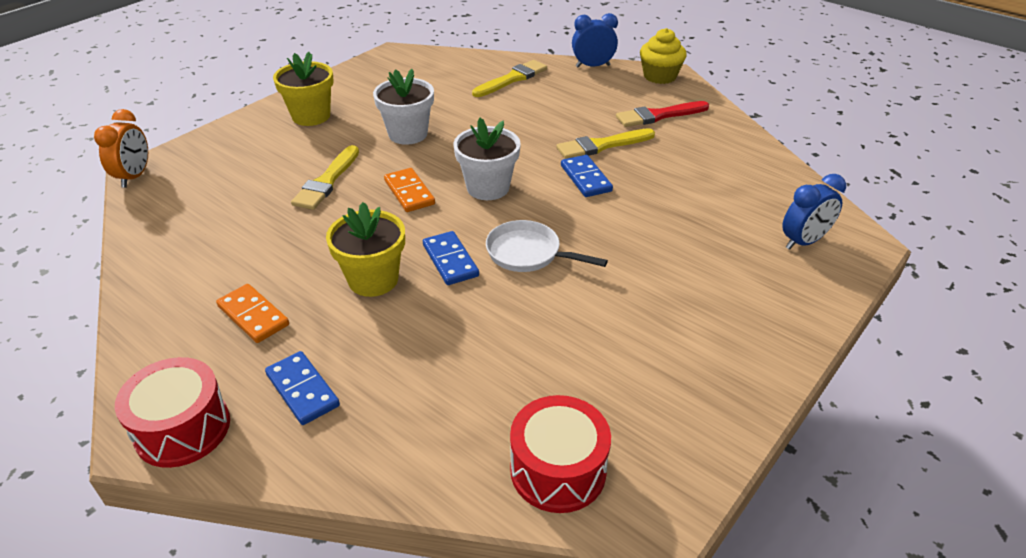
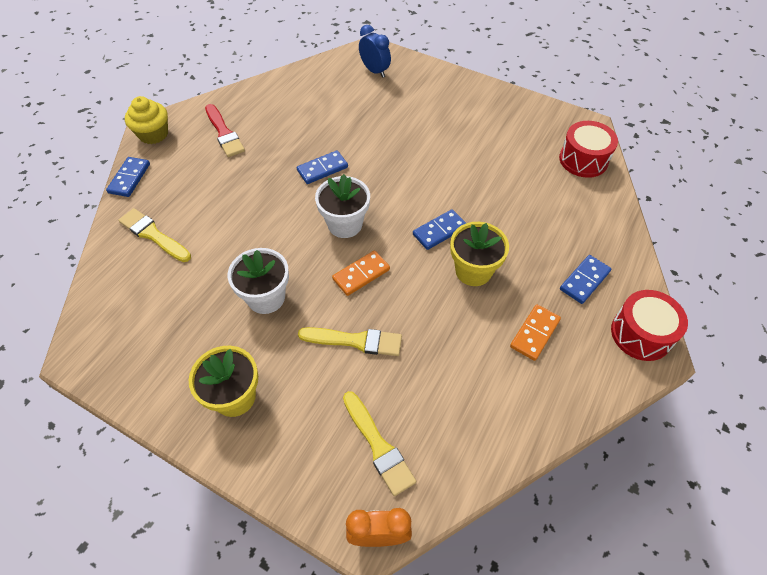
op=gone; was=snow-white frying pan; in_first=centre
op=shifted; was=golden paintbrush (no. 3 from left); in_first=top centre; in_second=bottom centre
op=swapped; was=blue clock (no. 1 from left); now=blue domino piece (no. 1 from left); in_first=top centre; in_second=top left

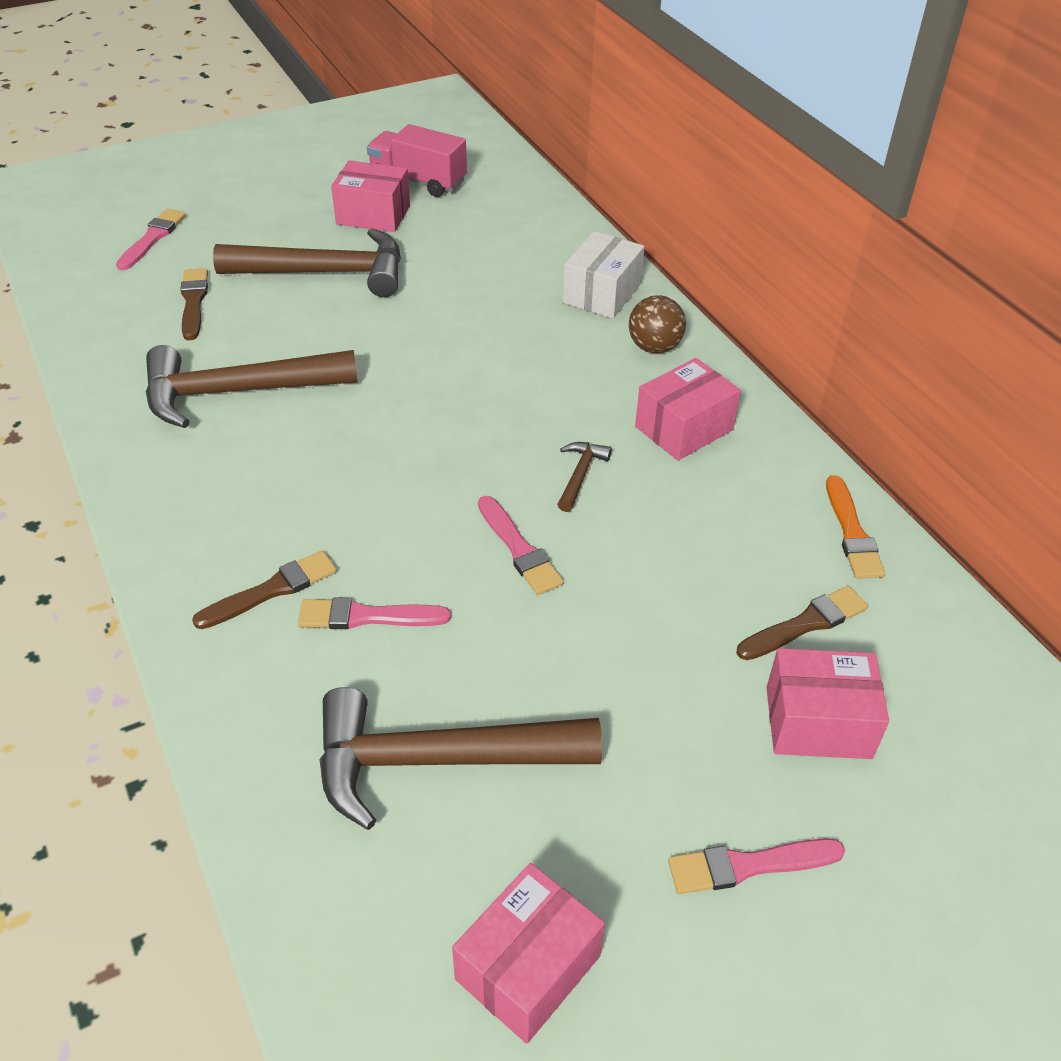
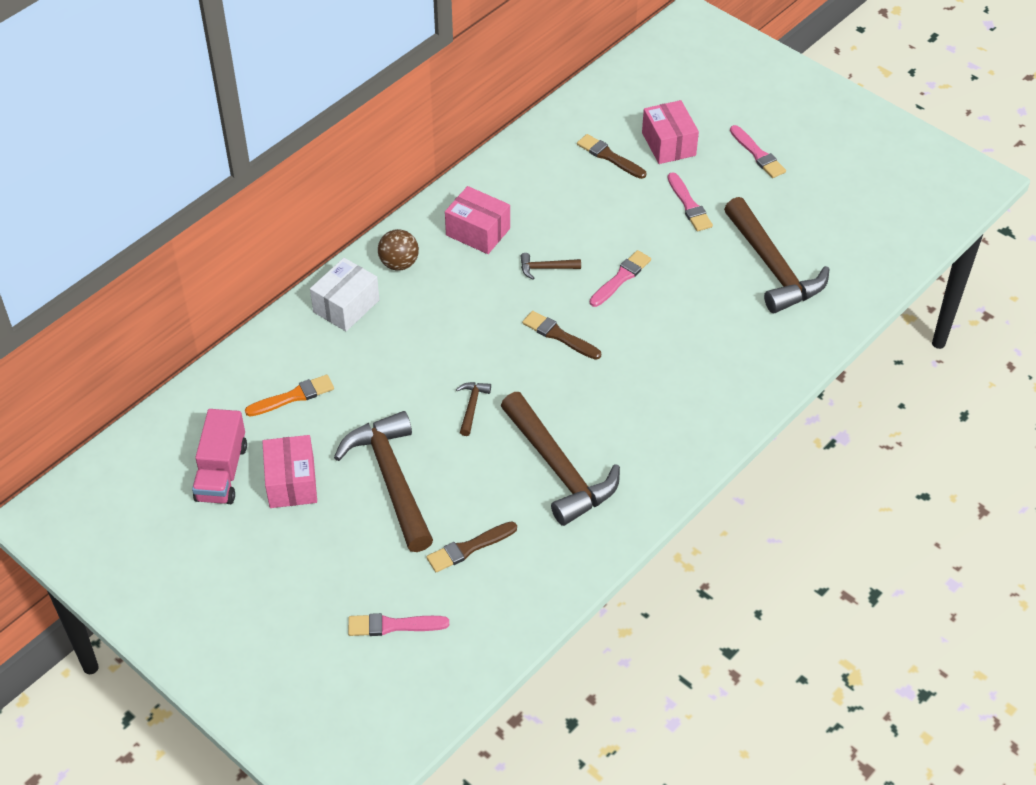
op=gone; was=rosy parcel (no. 2 from left); in_first=bottom centre
op=new; now=brown carpenter's hammer (no. 2 from left); in_second=centre
op=shifted; was=brown paintbrush (no. 2 from left); in_first=middle left; in_second=centre
op=shifted; was=rosy paintbrush (no. 2 from left in the first image); now=rosy paintbrush (no. 3 from left); in_first=centre; in_second=top centre
op=shifted; was=orange paintbrush; in_first=middle right; in_second=middle left
op=rotated; was=snow-white parcel; in_first=top centre; in_second=middle left; clockwise=-60

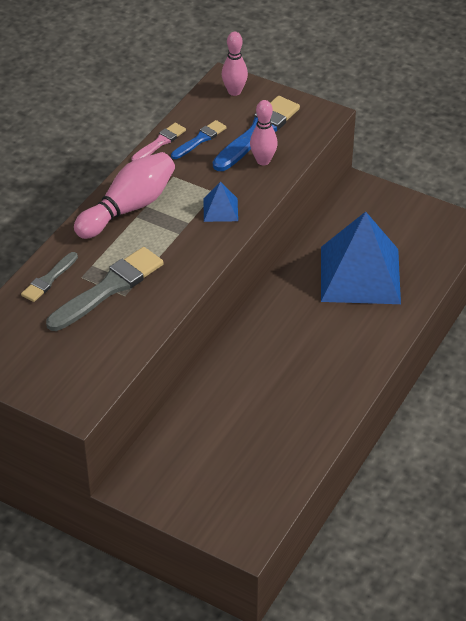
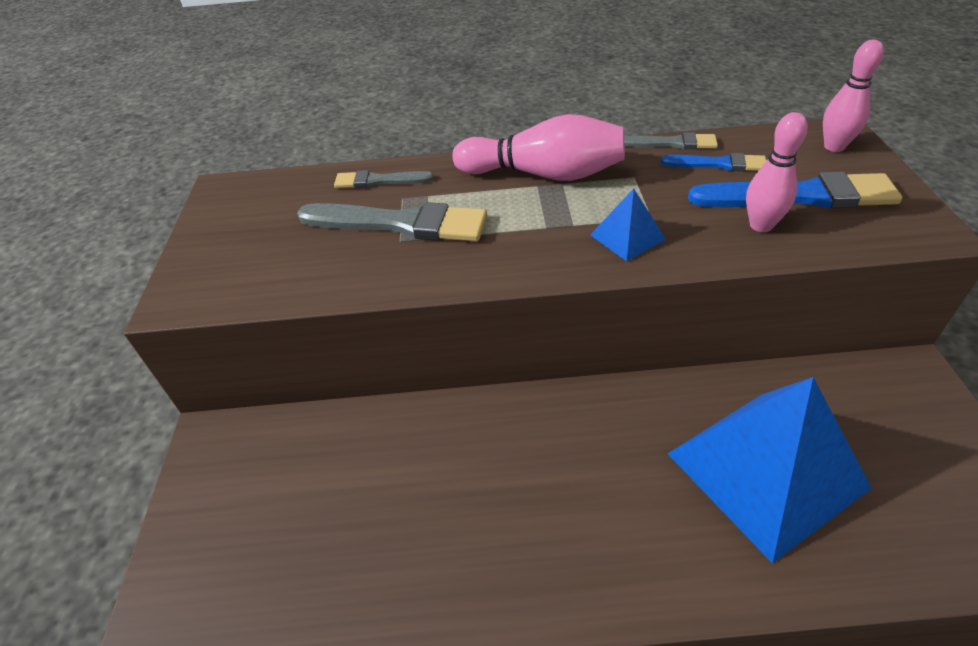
op=repainted; was=rosy paintbrush; now=grey paintbrush (no. 3 from left); in_first=top centre; in_second=top right

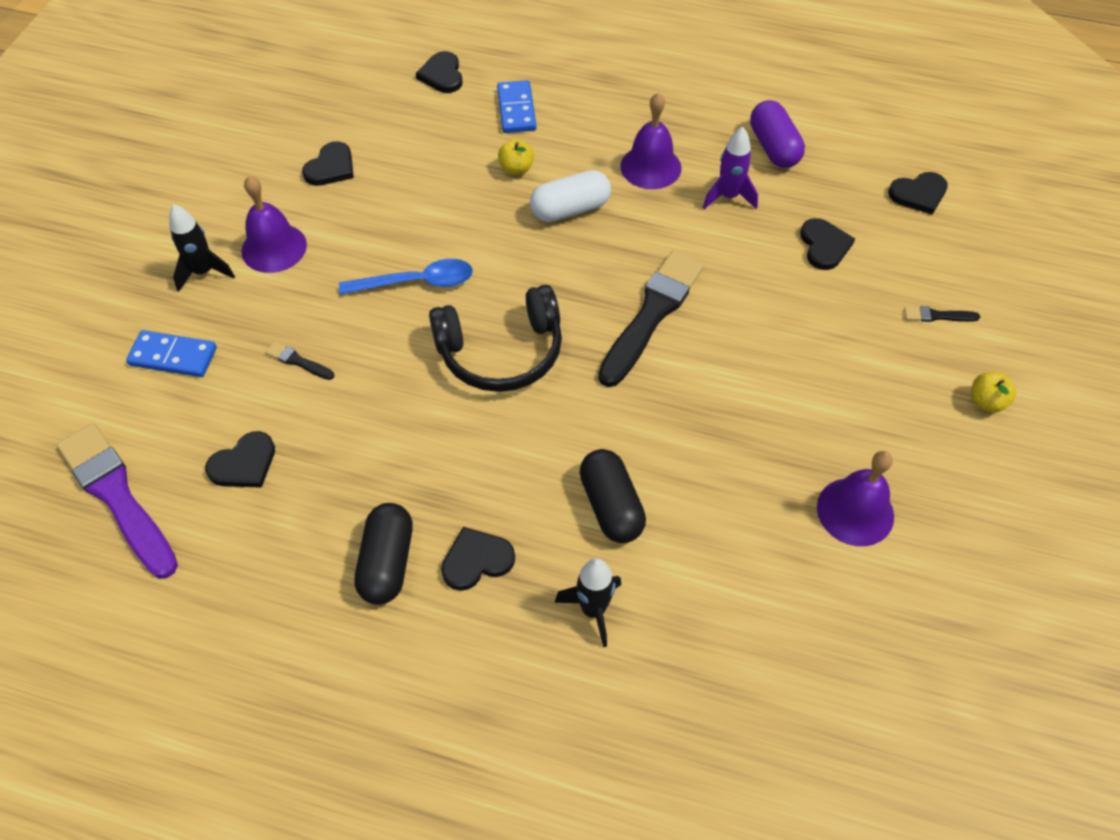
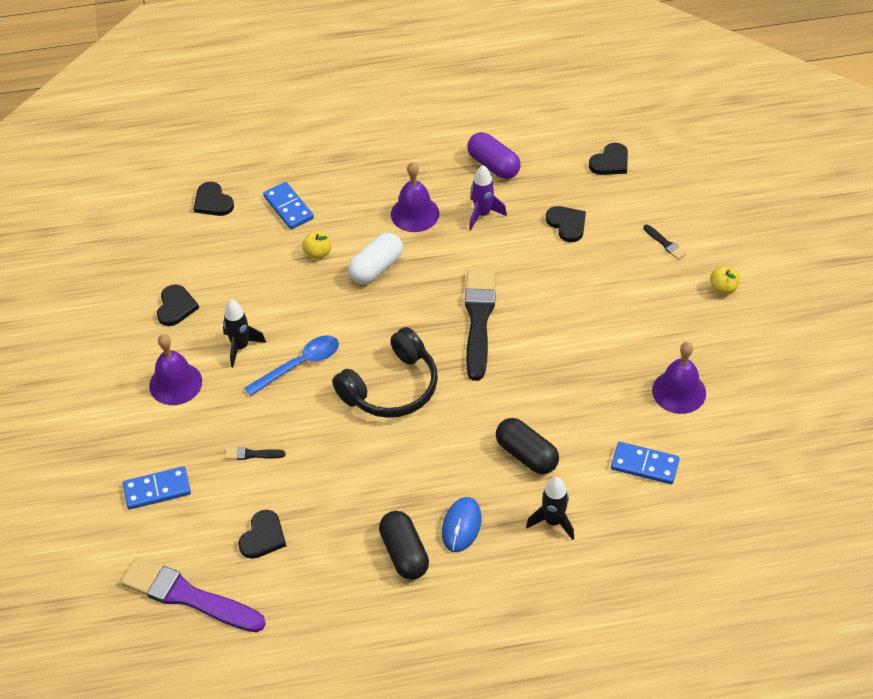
op=new; now=blue domino piece (no. 3 from left); in_second=middle right
op=shifted; was=jet-black spaceship (no. 1 from left); in_first=top left; in_second=middle left
op=swapped; was=jet-black heart shape (no. 4 from left); now=blue PC mouse; in_first=centre; in_second=bottom centre
op=rotated; was=jet-black paintbrush (no. 3 from left); in_first=middle right; in_second=middle right; clockwise=-105

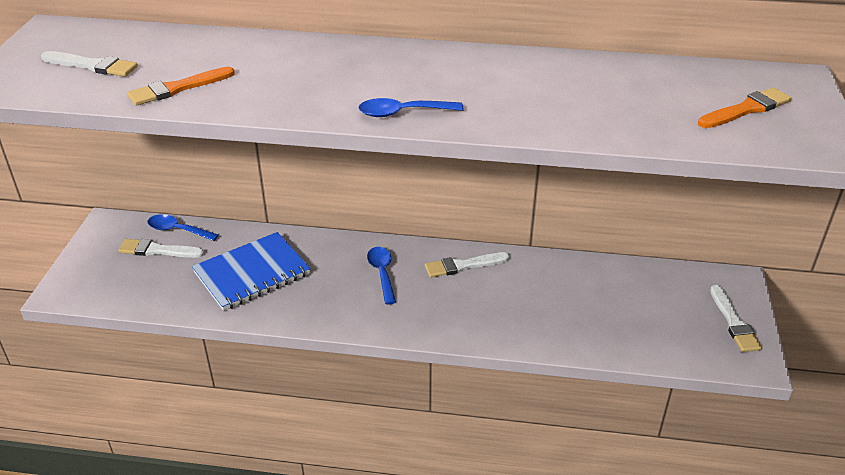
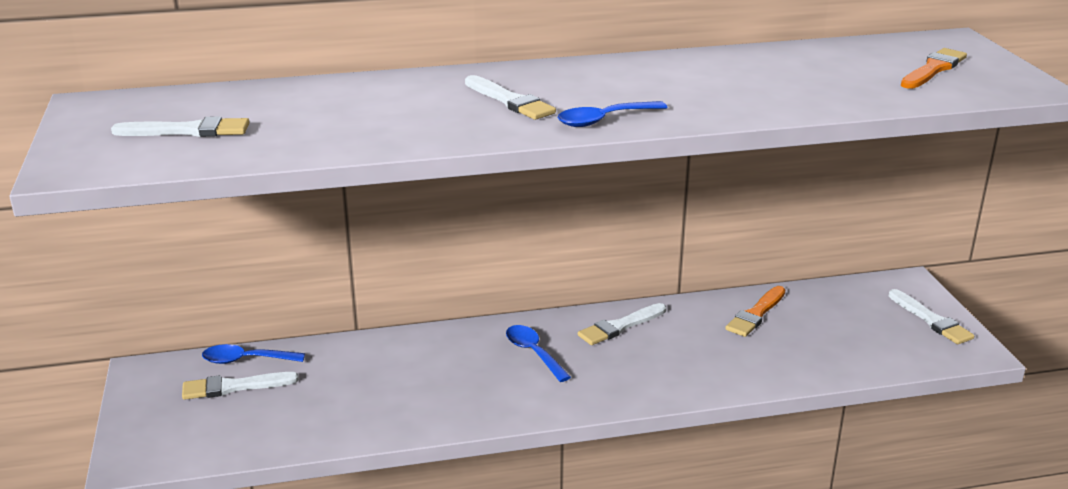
op=gone; was=blue notepad; in_first=middle left
op=new; now=snow-white paintbrush (no. 3 from left); in_second=top centre
op=shifted; was=orange paintbrush (no. 1 from left); in_first=top left; in_second=middle right

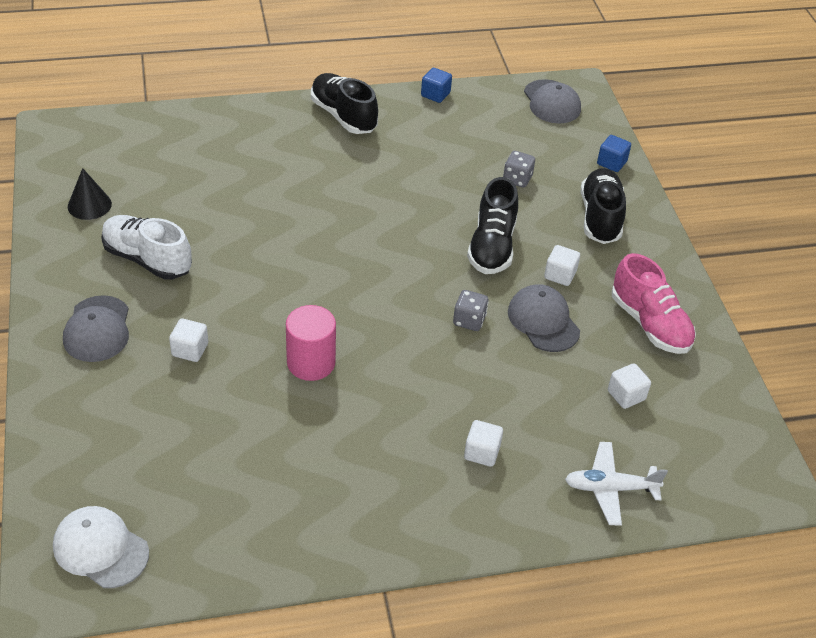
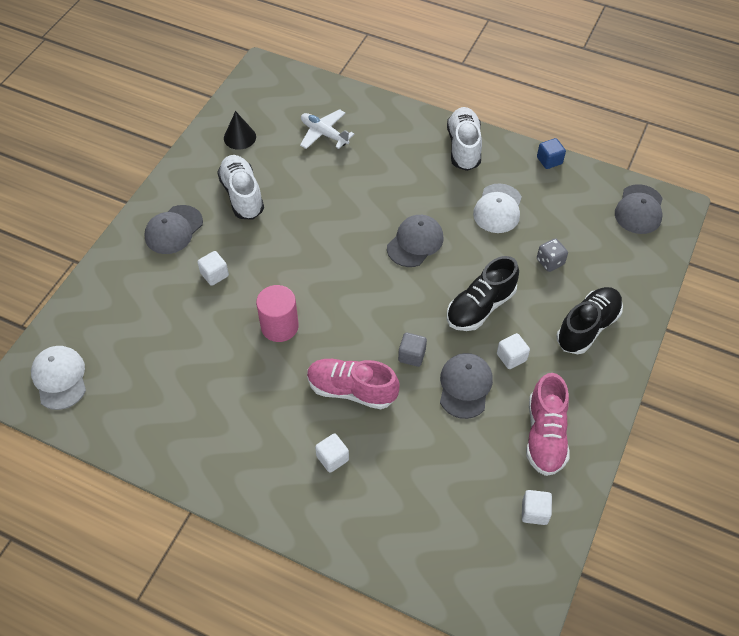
op=gone; was=blue cube (no. 2 from left); in_first=top right
op=new; now=rosy sneaker (no. 1 from left); in_second=centre
op=new; now=grey cap (no. 2 from left); in_second=centre
op=new; now=snow-white cap (no. 2 from left); in_second=top right
op=shifted; was=snow-white aeroplane; in_first=bottom right; in_second=top centre
op=shifted; was=snow-white cube (no. 4 from left); in_first=middle right; in_second=bottom right
op=swapped; was=grey dice (no. 1 from left); now=grey cube; in_first=centre; in_second=centre
op=repainted; was=jet-black sneaker (no. 1 from left); now=snow-white sneaker (no. 2 from left); in_first=top centre; in_second=top centre

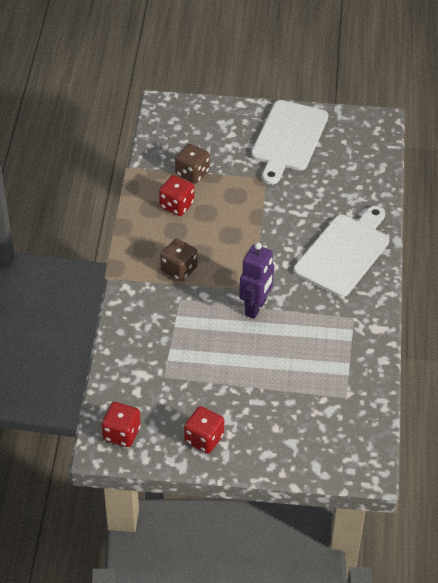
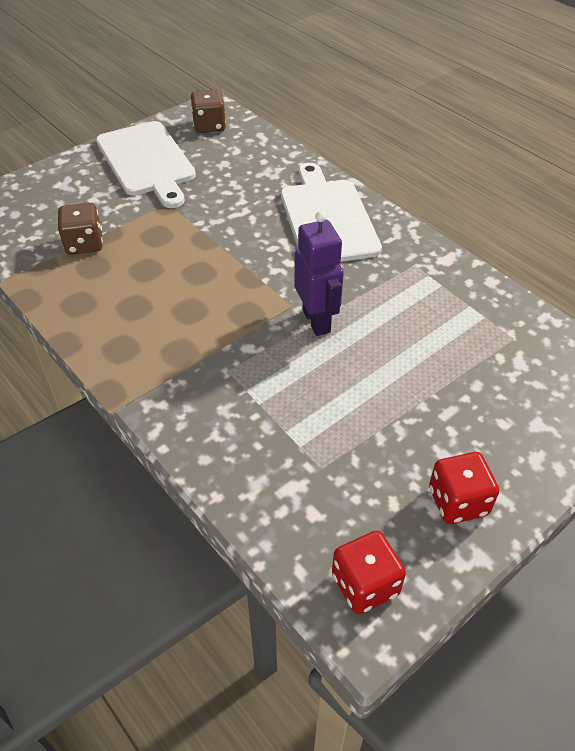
op=gone; was=red dice (no. 2 from left); in_first=centre
op=shifted; was=brown dice (no. 1 from left in the first image); now=brown dice (no. 2 from left); in_first=centre; in_second=top centre

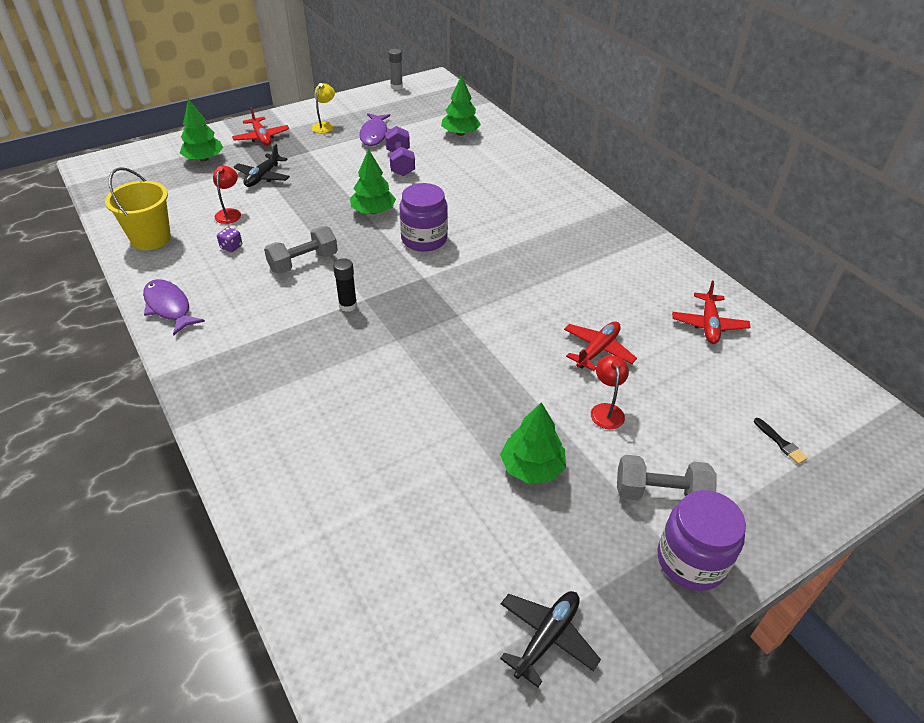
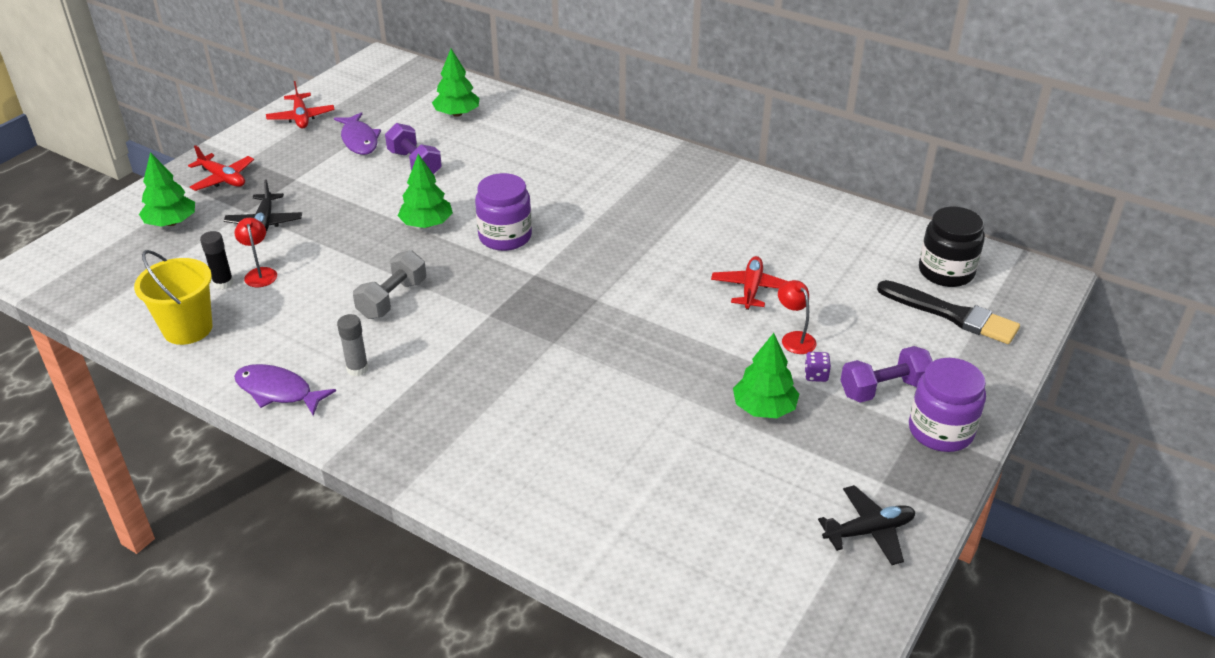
op=gone; was=golden lamp; in_first=top centre
op=new; now=jet-black jam jar; in_second=middle right
op=shifted; was=purple dice; in_first=top left; in_second=middle right
op=shifted; was=jet-black stick of glue; in_first=centre; in_second=middle left
op=shifted; was=grey stick of glue; in_first=top centre; in_second=middle left
op=shifted; was=red aeroplane (no. 3 from left in the first image); now=red aeroplane (no. 2 from left); in_first=middle right; in_second=top left
op=repainted; was=grey hand weight (no. 2 from left); now=purple hand weight (no. 2 from left); in_first=middle right; in_second=middle right
op=rotated; was=jet-black aeroplane (no. 2 from left); in_first=bottom centre; in_second=bottom right; clockwise=60
op=scaled; was=jet-black paintbrush; in_first=middle right; in_second=middle right; ratio=2.39

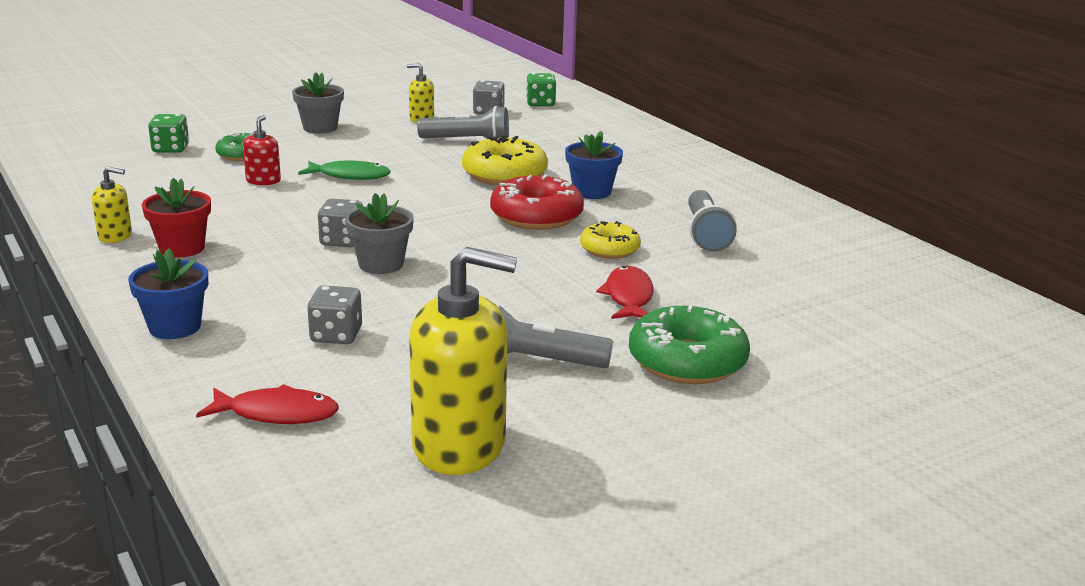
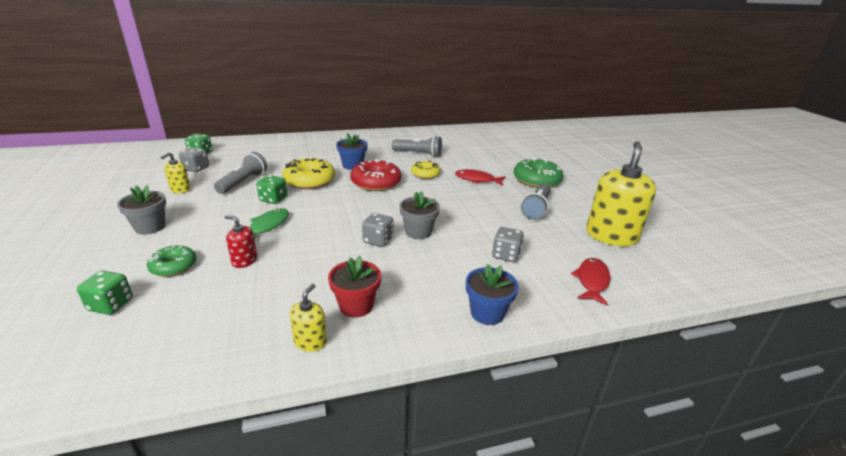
op=new; now=emerald dice (no. 3 from left); in_second=middle left

